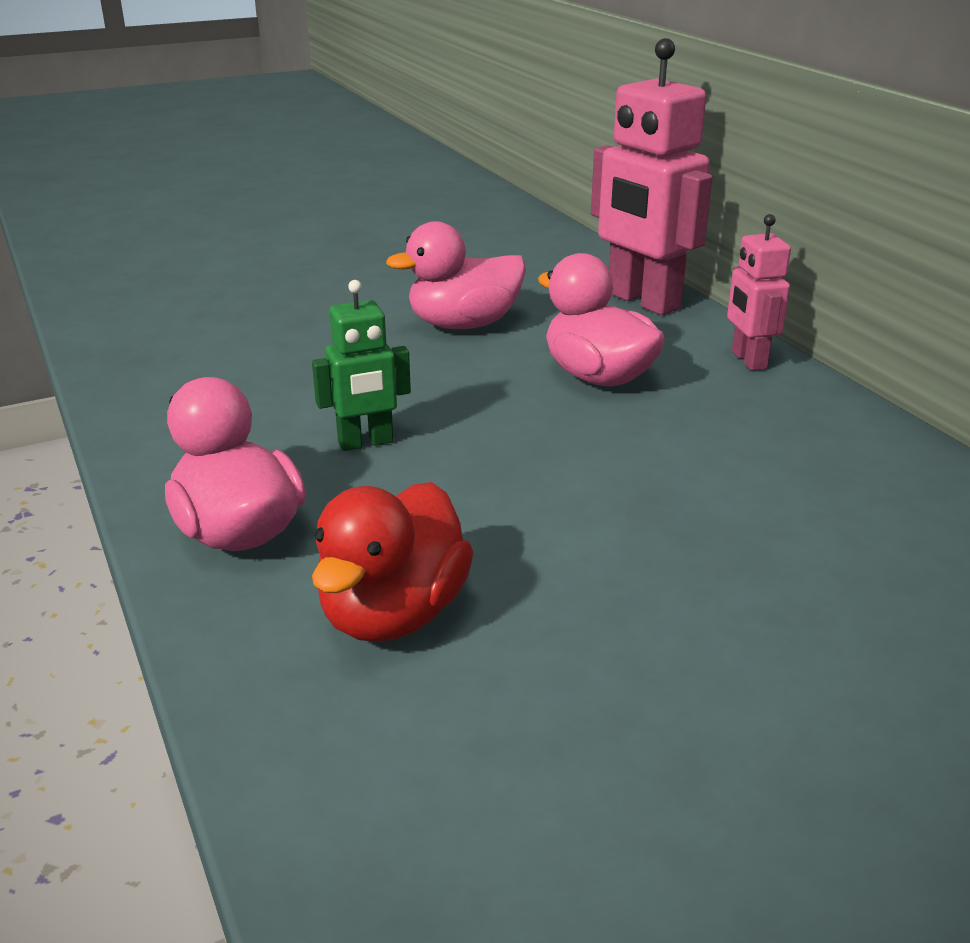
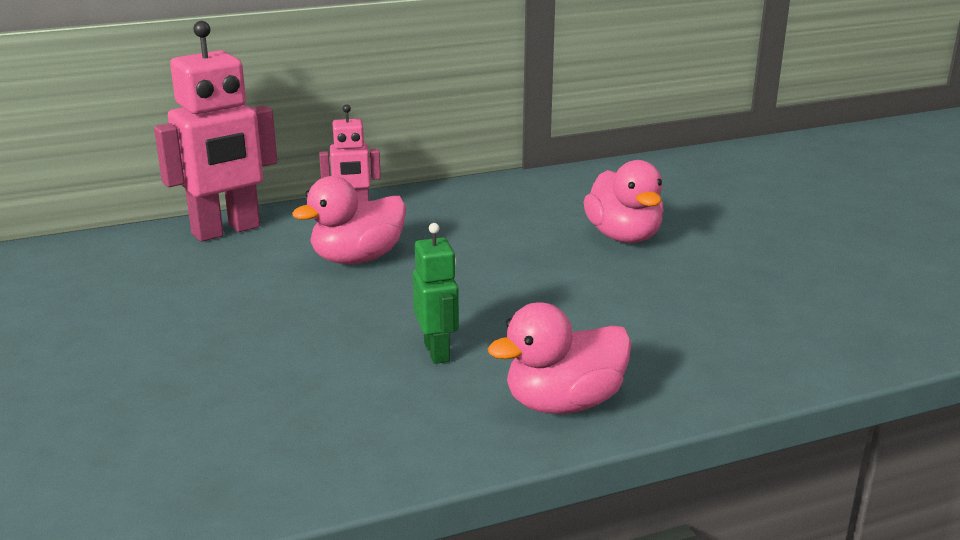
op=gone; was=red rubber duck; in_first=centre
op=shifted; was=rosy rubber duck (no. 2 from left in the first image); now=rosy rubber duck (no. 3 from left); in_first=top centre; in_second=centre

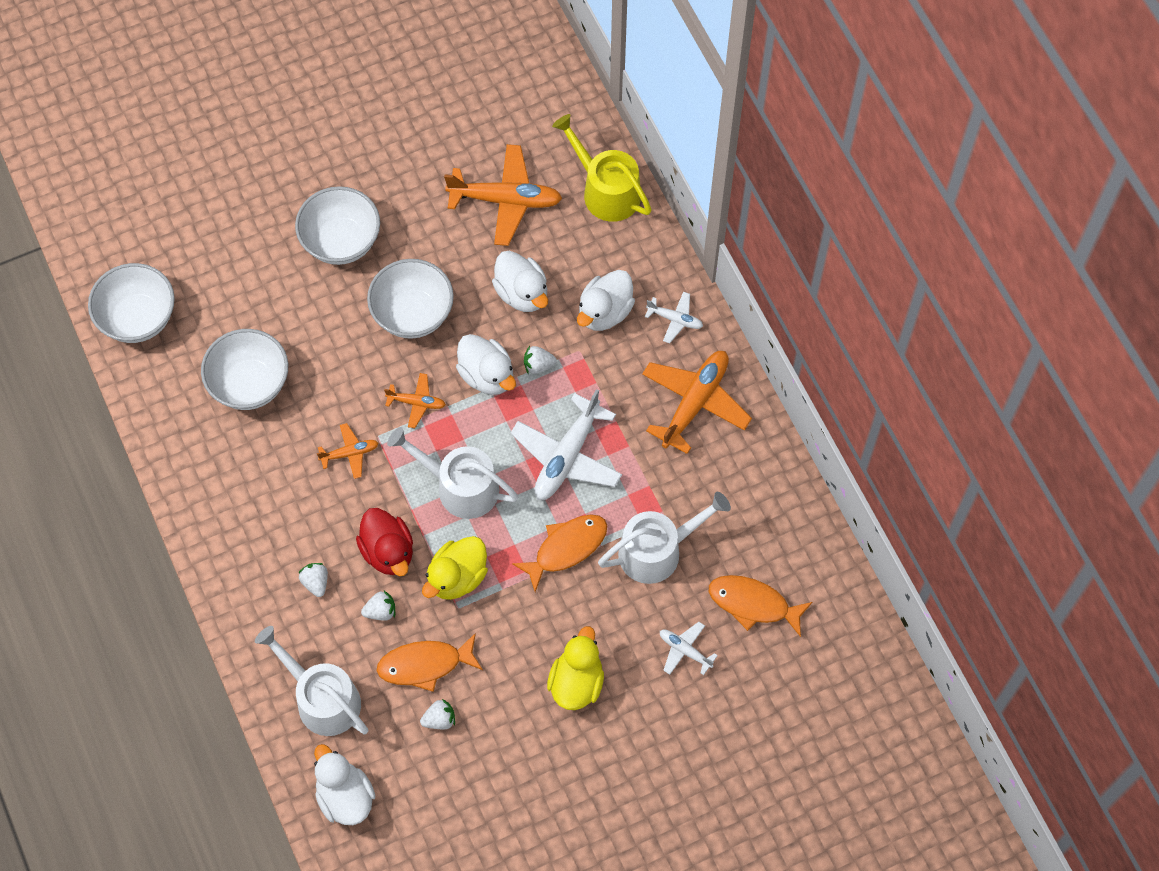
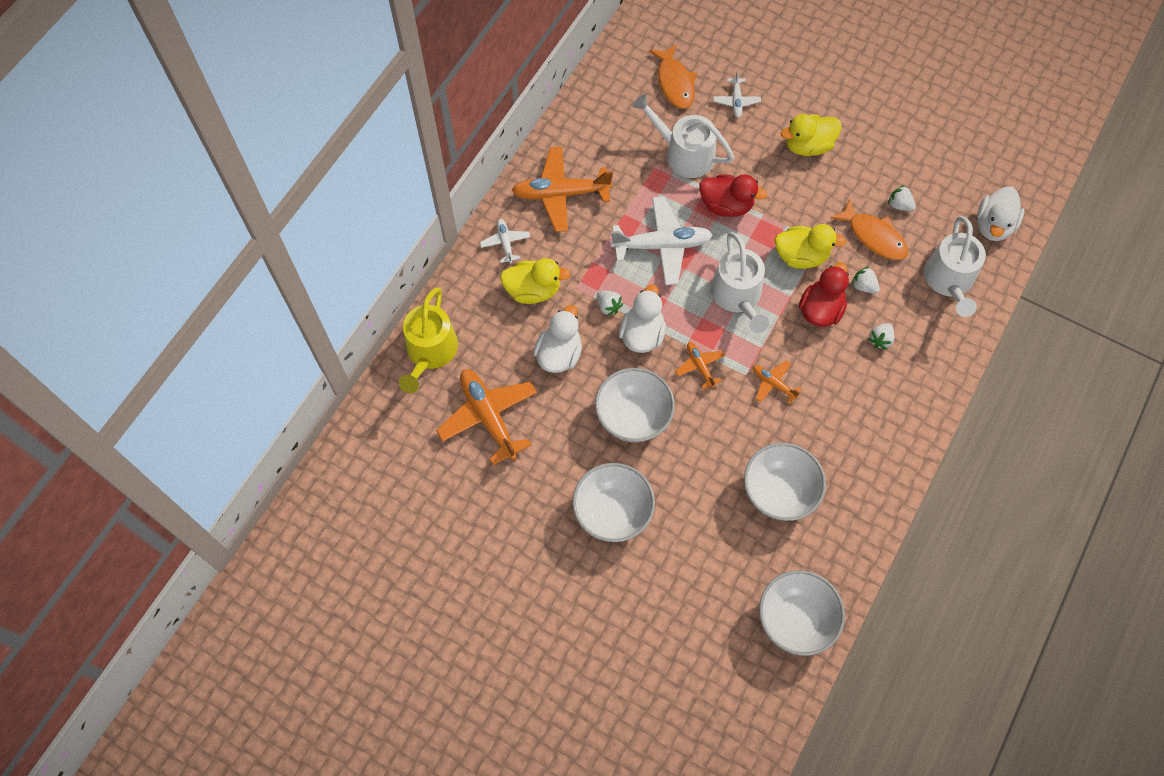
op=swapped; was=orange toy fish (no. 2 from left); now=red rubber duck (no. 1 from left); in_first=centre; in_second=top centre
op=repainted; was=snow-white rubber duck (no. 4 from left); now=golden rubber duck (no. 1 from left); in_first=centre; in_second=centre

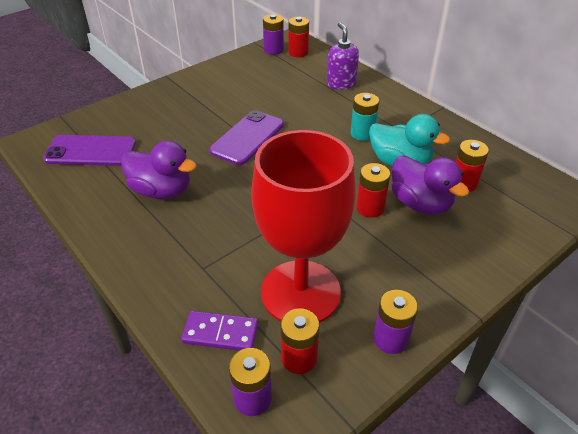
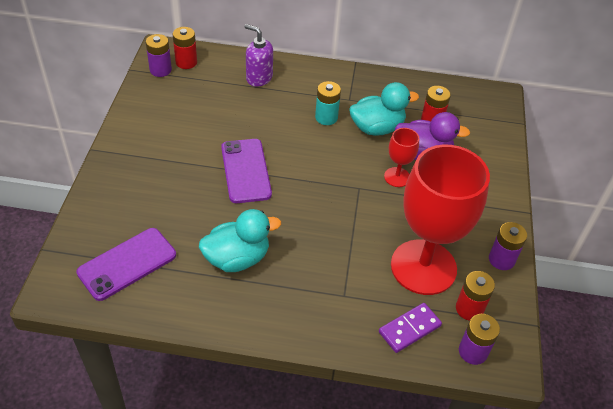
op=swapped; was=red AA battery (no. 3 from left); now=red wine glass (no. 1 from left); in_first=centre; in_second=centre
op=repainted; was=purple rubber duck (no. 1 from left); now=teal rubber duck (no. 1 from left); in_first=middle left; in_second=centre

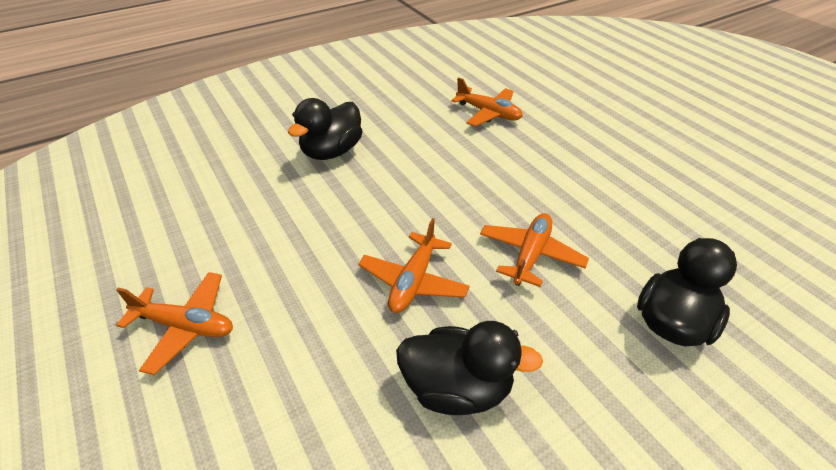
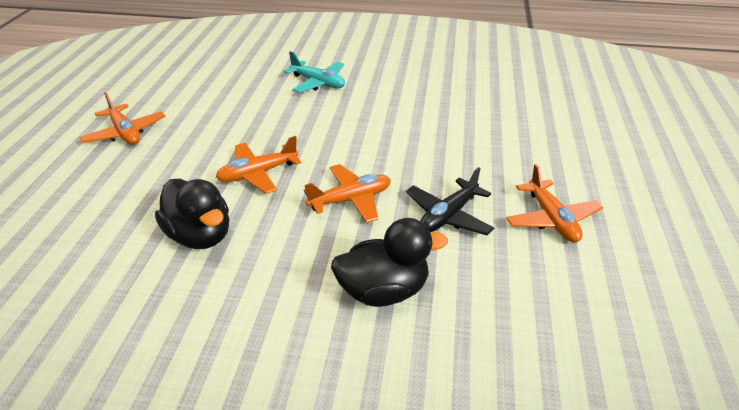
op=new; now=jet-black aeroplane; in_second=centre
op=shifted; was=orange aeroplane (no. 3 from left in the first image); now=orange aeroplane (no. 4 from left); in_first=top centre; in_second=middle right
op=swapped; was=jet-black rubber duck (no. 1 from left); now=teal aeroplane; in_first=top centre; in_second=top centre

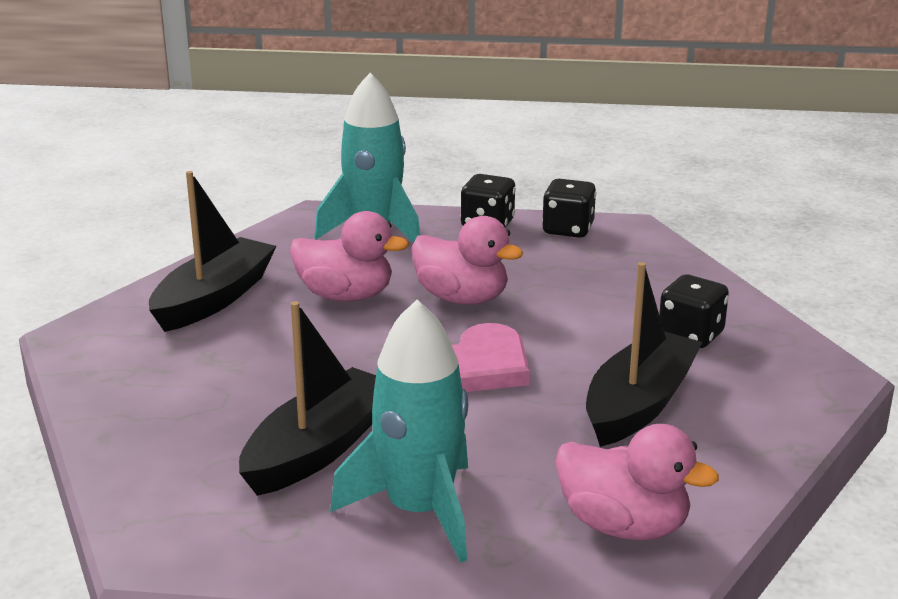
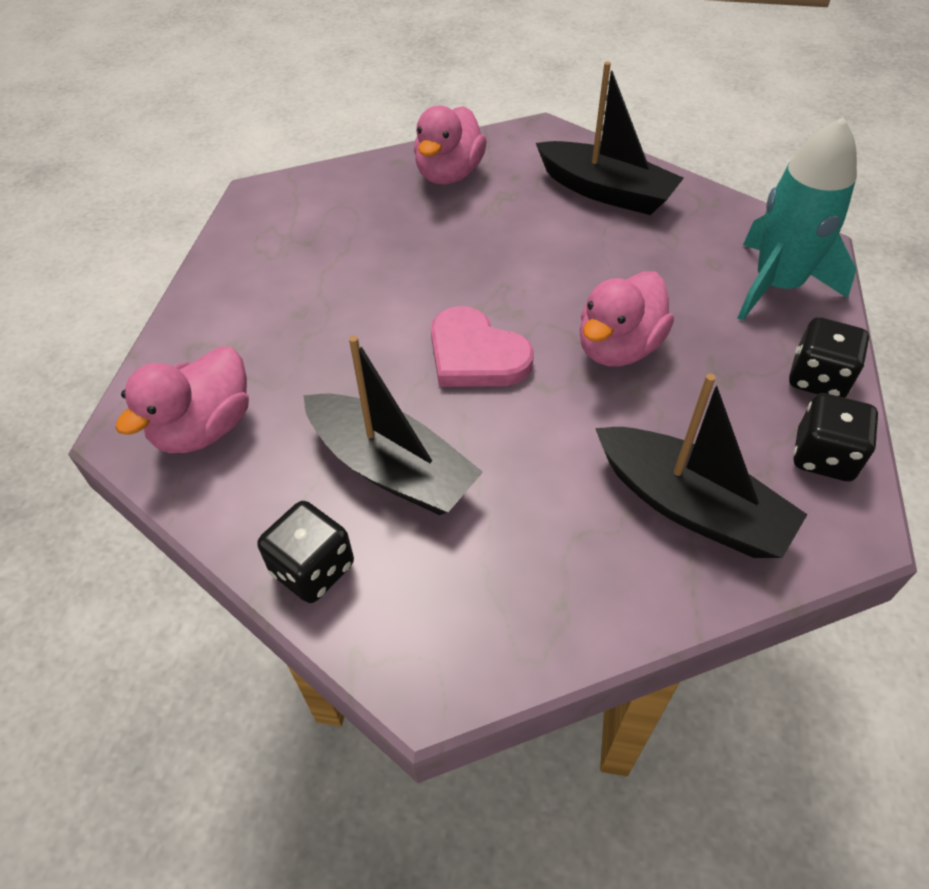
op=gone; was=teal spaceship (no. 2 from left); in_first=bottom centre
op=shifted; was=jet-black toy boat (no. 2 from left in the first image); now=jet-black toy boat (no. 3 from left); in_first=centre; in_second=middle right
op=shifted; was=rosy rubber duck (no. 1 from left in the first image); now=rosy rubber duck (no. 2 from left); in_first=centre; in_second=top centre
op=shifted; was=jet-black dice (no. 3 from left in the first image); now=jet-black dice (no. 1 from left); in_first=middle right; in_second=middle left

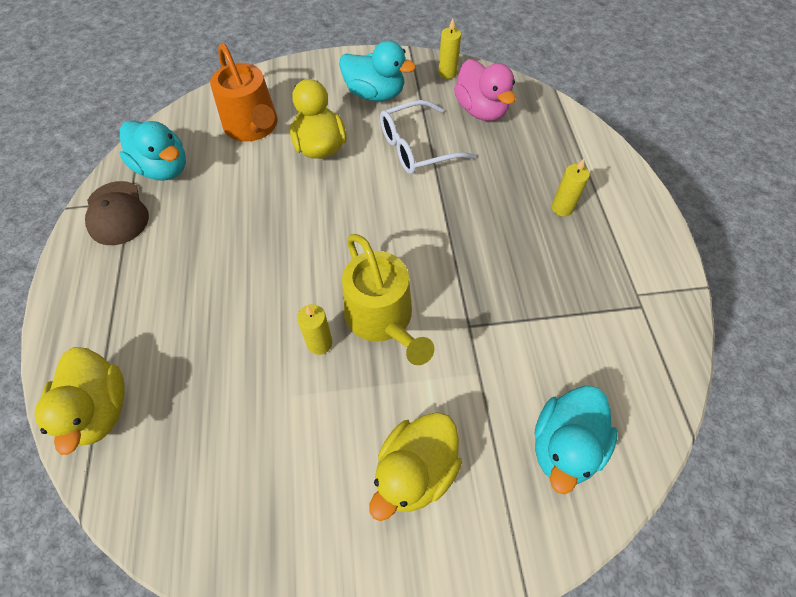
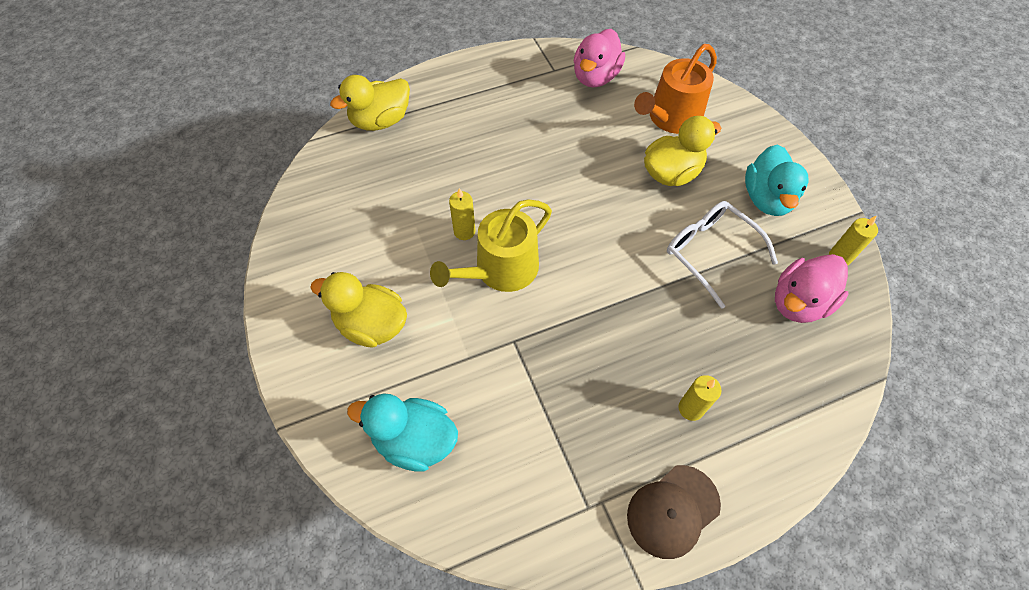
op=shifted; was=brown cap; in_first=middle left; in_second=bottom centre
op=repainted; was=teal rubber duck (no. 1 from left); now=rosy rubber duck (no. 1 from left); in_first=top left; in_second=top centre

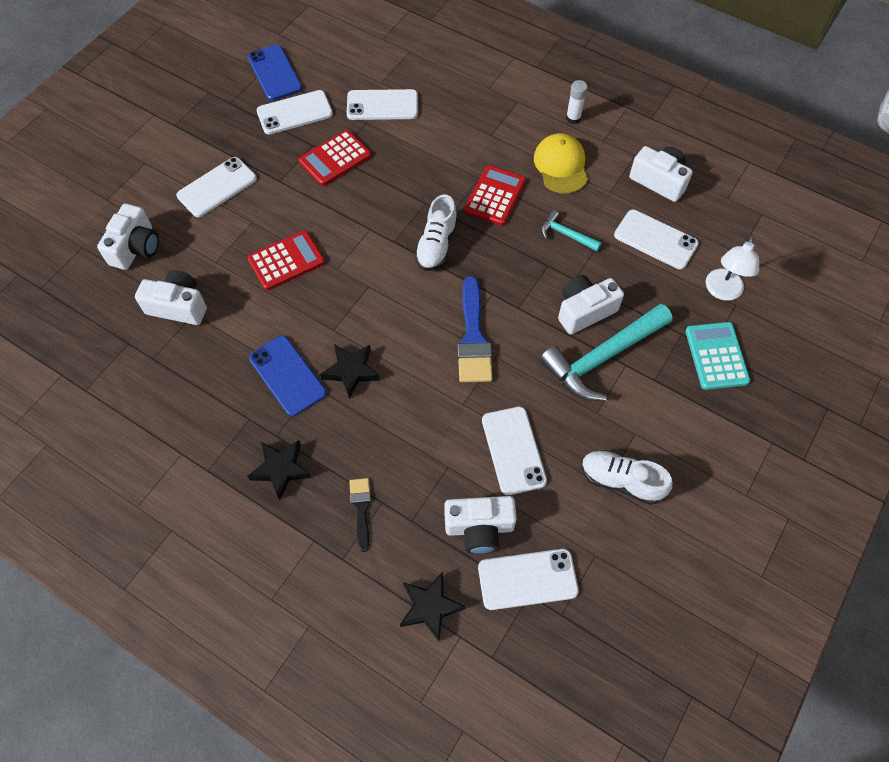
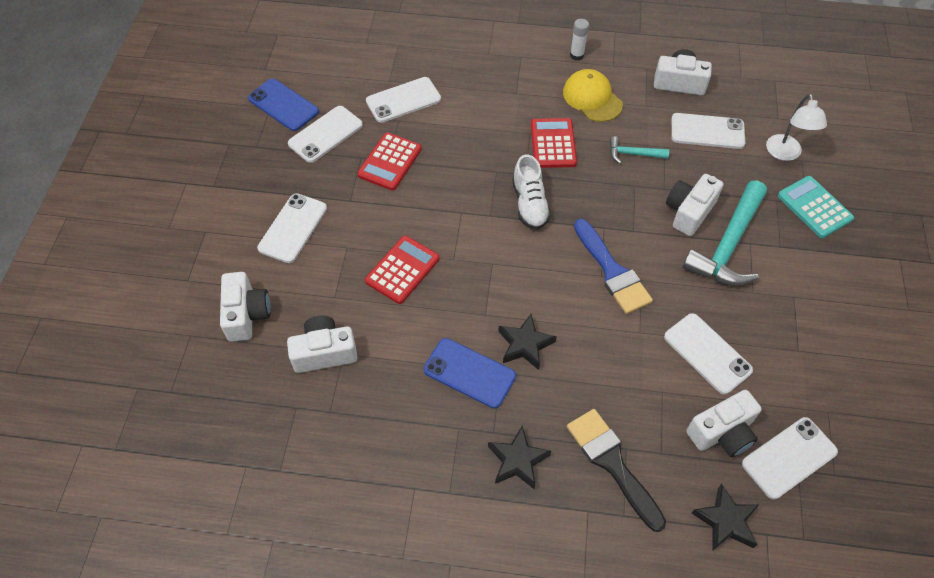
op=gone; was=snow-white sneaker (no. 2 from left); in_first=middle right
op=scaled; was=jet-black paintbrush; in_first=bottom centre; in_second=bottom centre; ratio=1.8

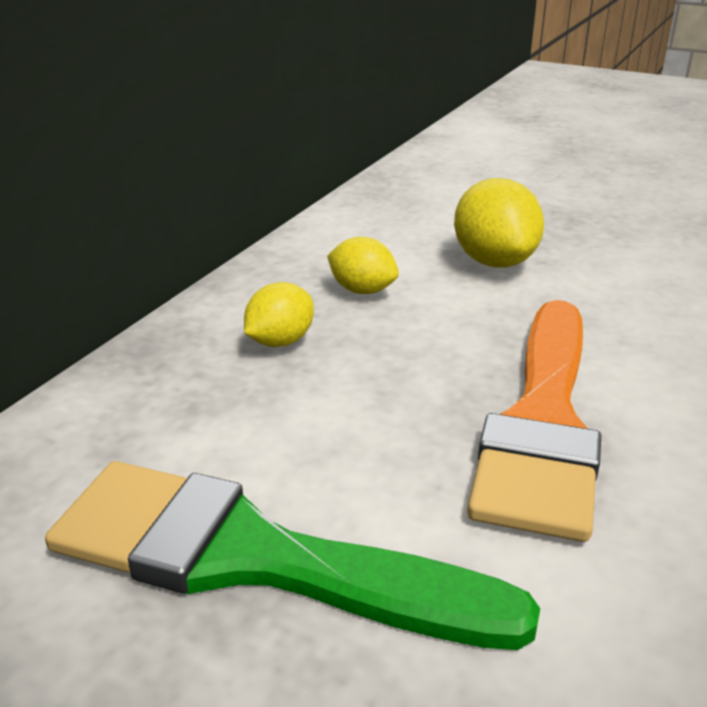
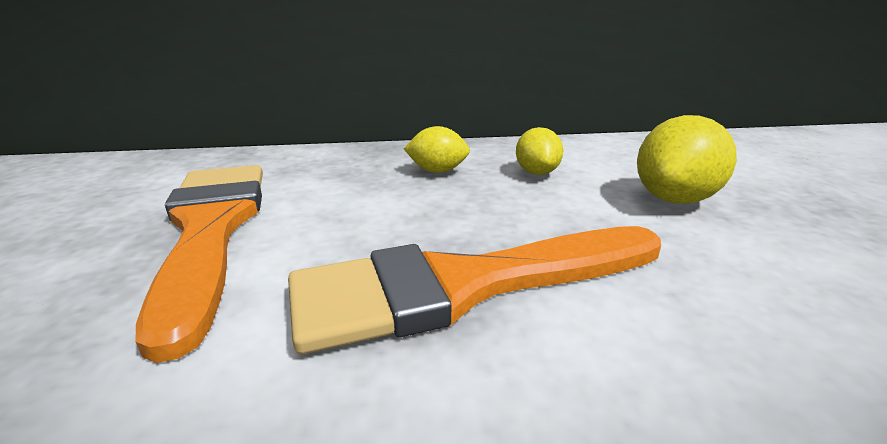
op=repainted; was=emerald paintbrush; now=orange paintbrush (no. 1 from left); in_first=bottom centre; in_second=middle left

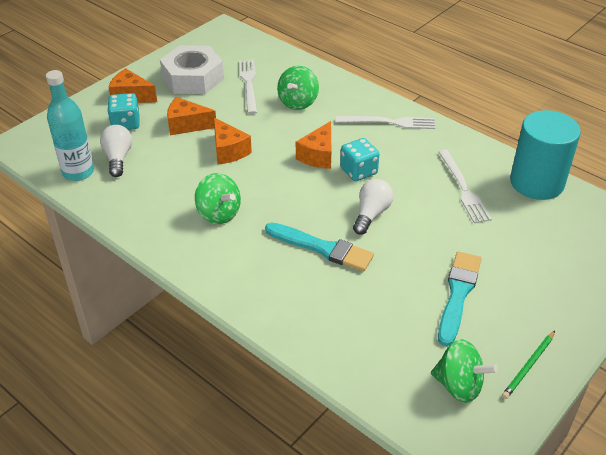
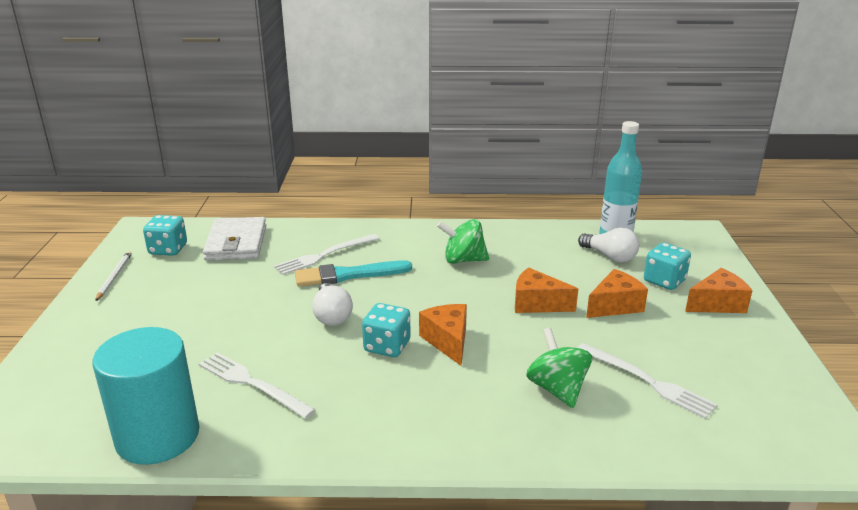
op=gone; was=snow-white nut; in_first=top left
op=gone; was=teal paintbrush (no. 2 from left); in_first=middle right
op=new; now=snow-white wallet; in_second=middle left
op=shifted; was=snow-white table fork (no. 2 from left); in_first=top centre; in_second=centre
op=swapped; was=emerald toy top (no. 3 from left); now=teal dice (no. 1 from left); in_first=bottom right; in_second=middle left
op=repainted; was=emerald pencil; now=snow-white pencil; in_first=bottom right; in_second=middle left

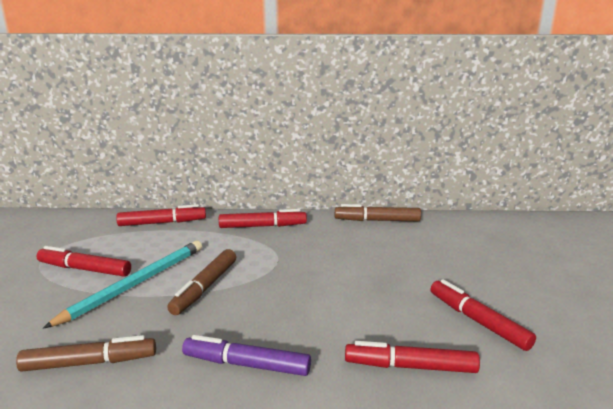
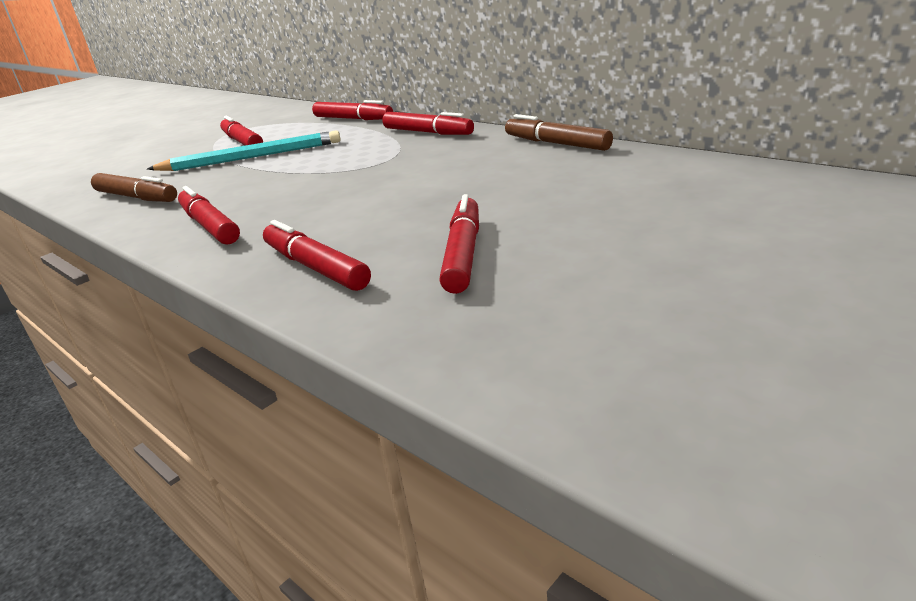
op=gone; was=brown marker pen (no. 2 from left); in_first=bottom left
op=repainted; was=purple marker pen; now=red marker pen (no. 1 from left); in_first=bottom centre; in_second=middle left

